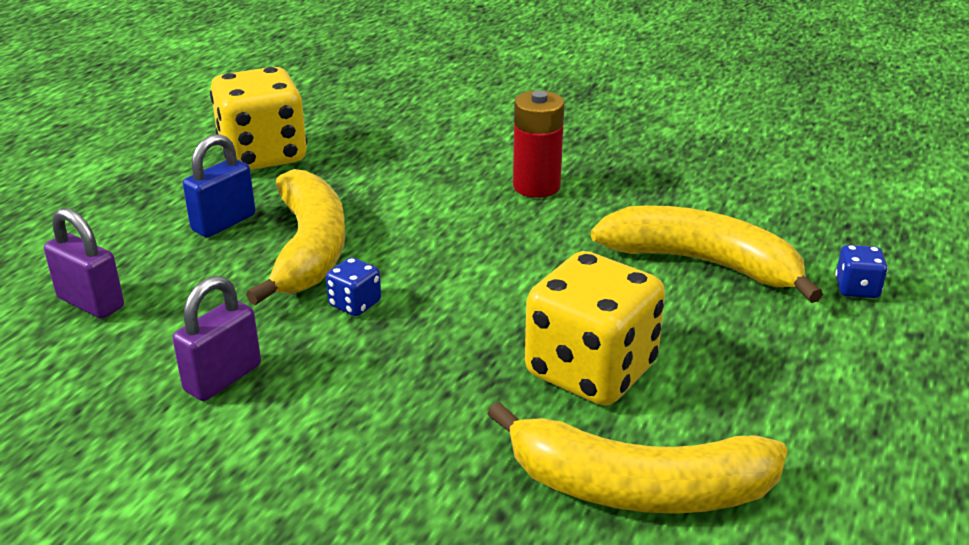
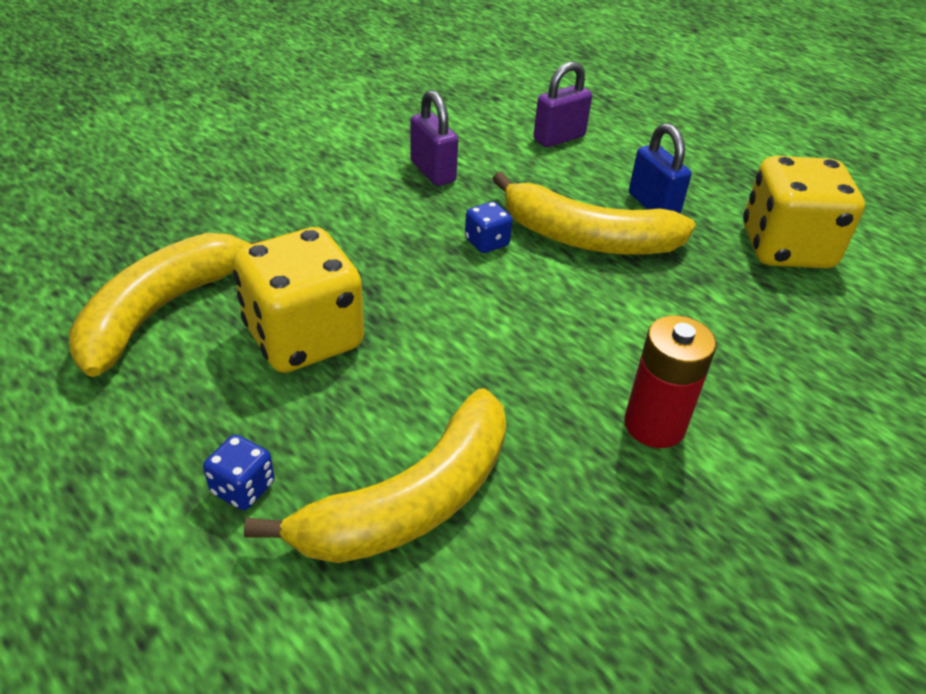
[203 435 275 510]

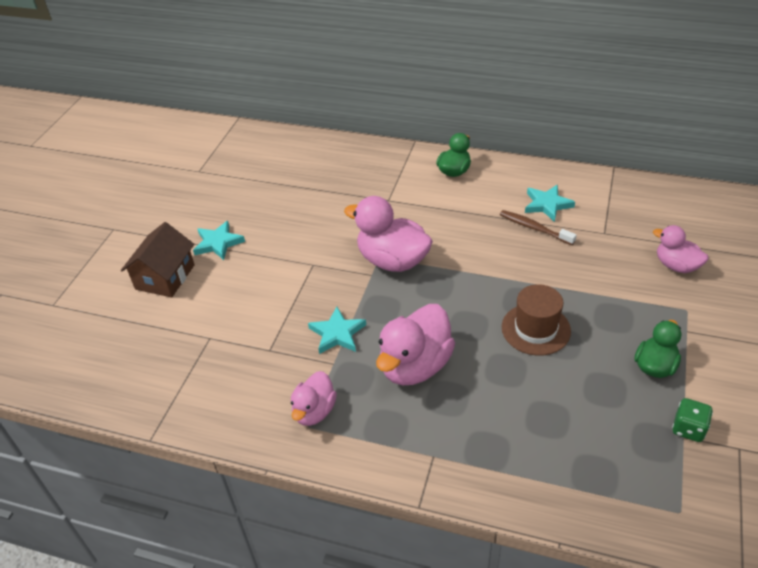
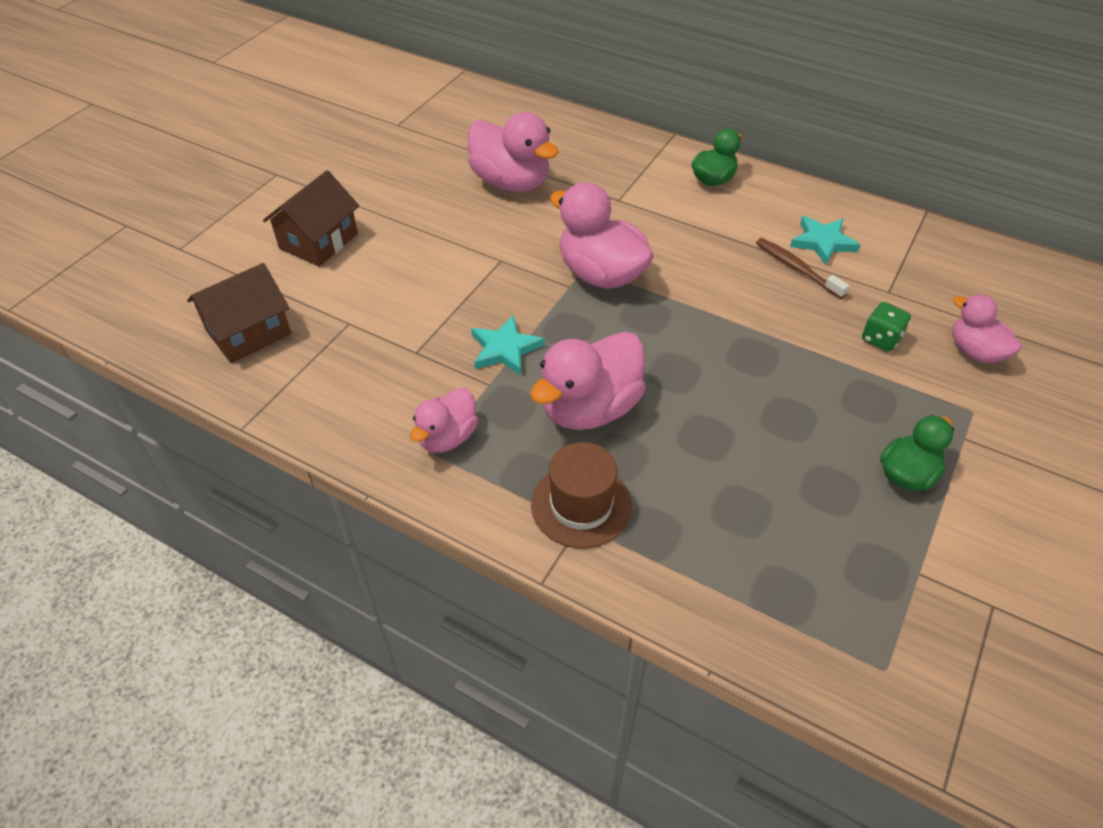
[187 263 291 363]
[468 112 559 192]
[531 442 632 549]
[862 302 911 352]
[193 221 245 260] (first image)

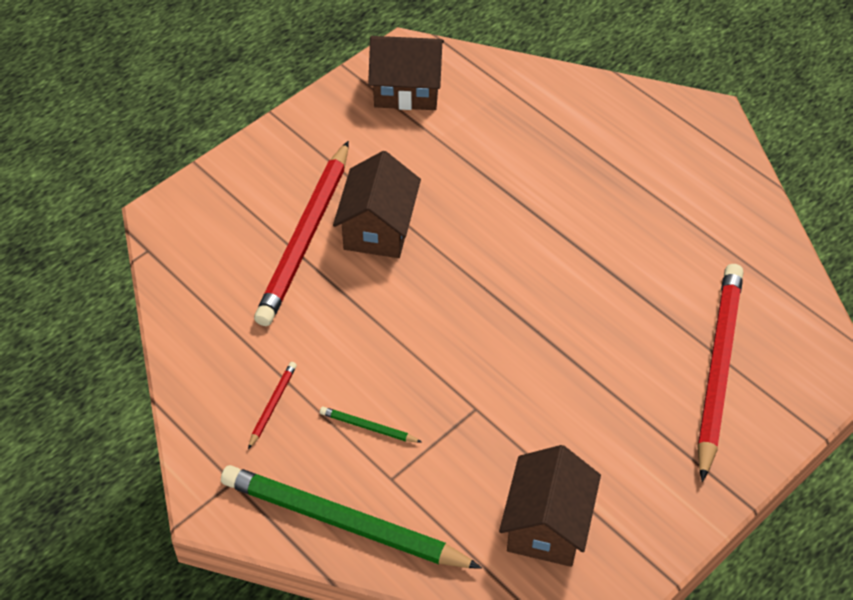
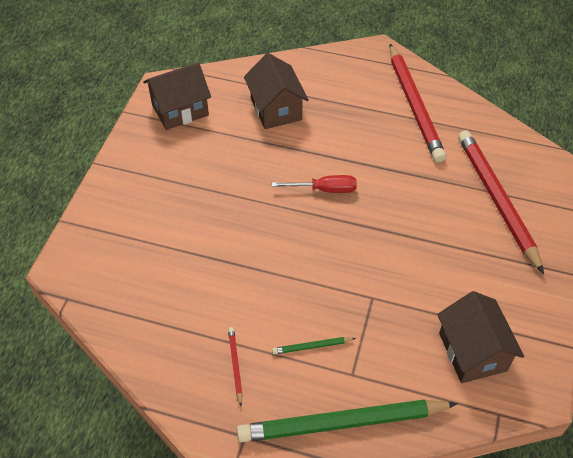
[244 53 309 129]
[272 175 357 193]
[389 44 446 163]

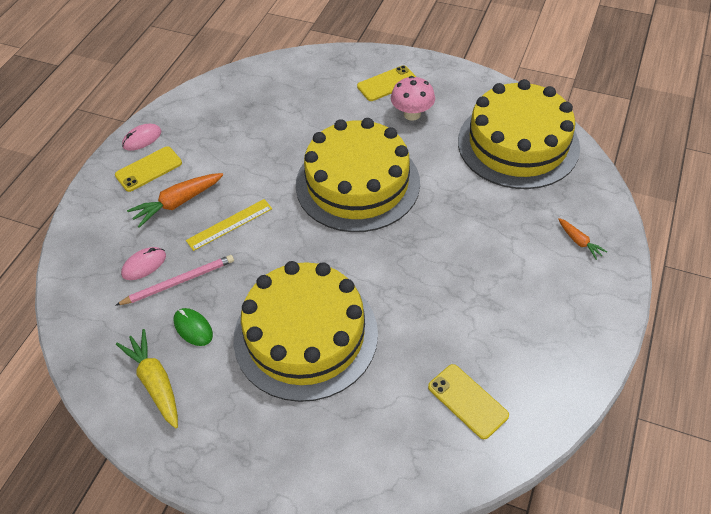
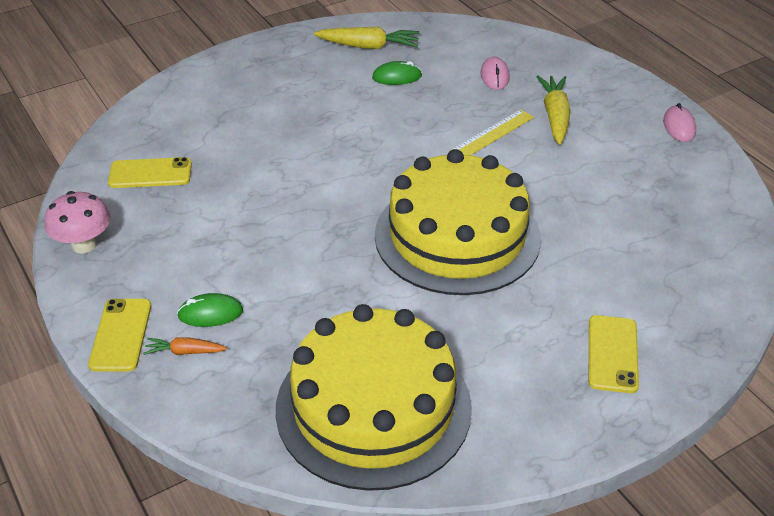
[45 191 110 254]
[88 299 151 372]
[177 293 243 327]
[450 109 534 155]
[536 75 570 145]
[115 255 234 306] (first image)
[233 261 378 402] (first image)

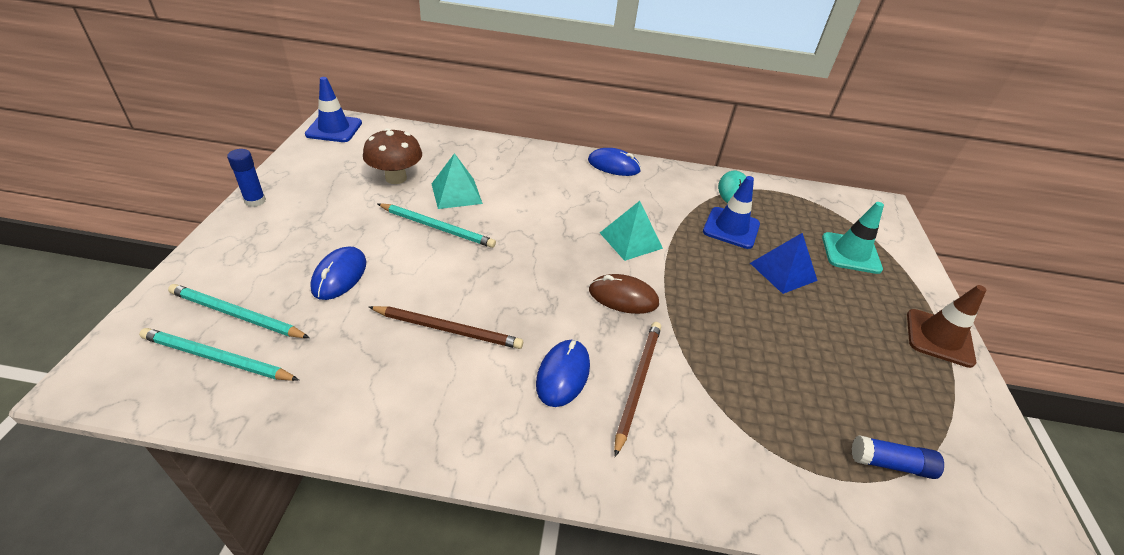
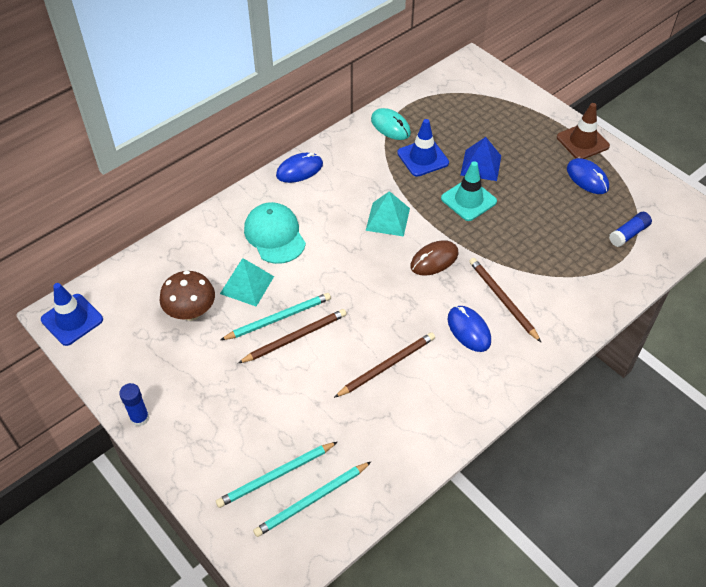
[238 309 347 363]
[244 202 306 264]
[441 161 497 221]
[567 158 609 194]

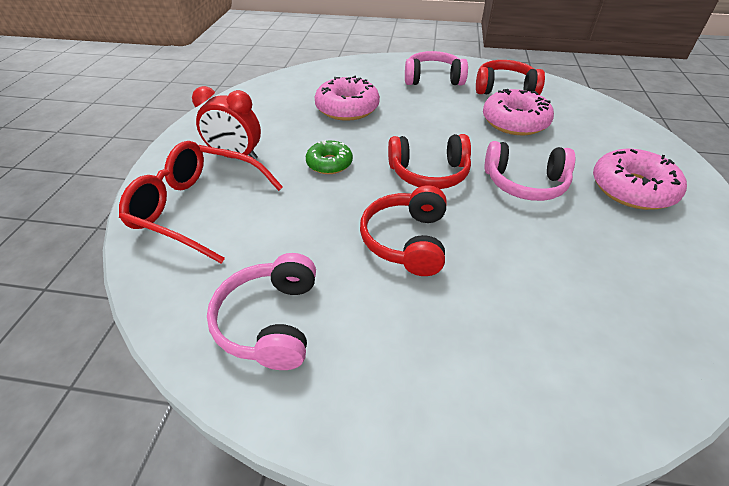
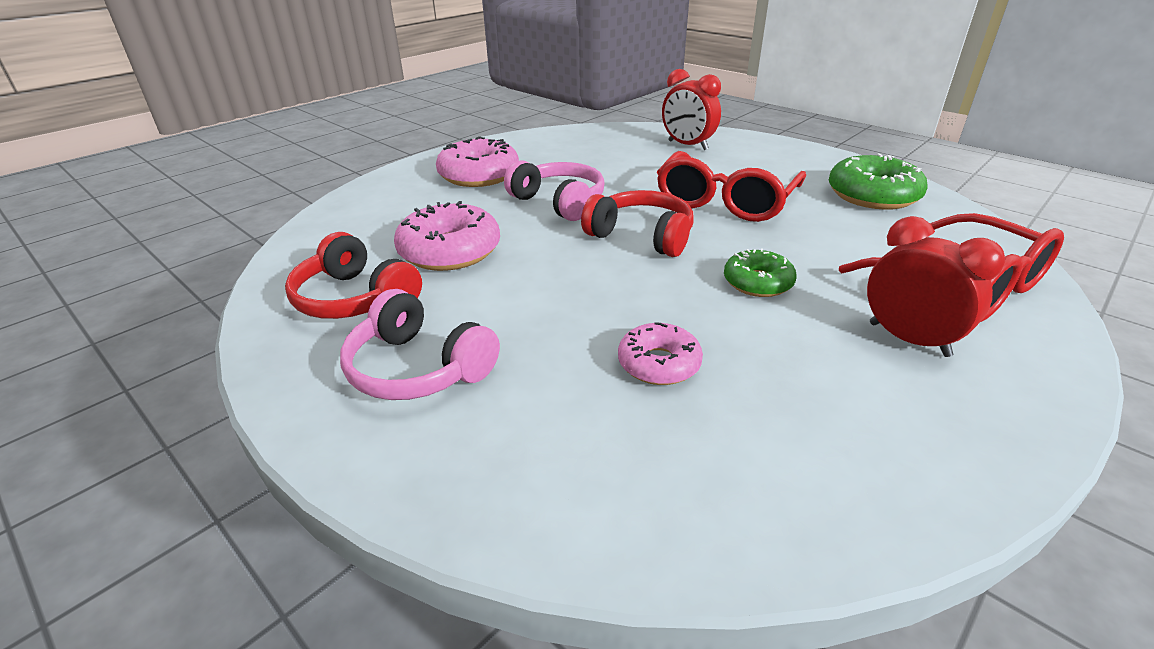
[618 322 703 385]
[657 151 806 222]
[662 69 721 150]
[829 153 927 210]

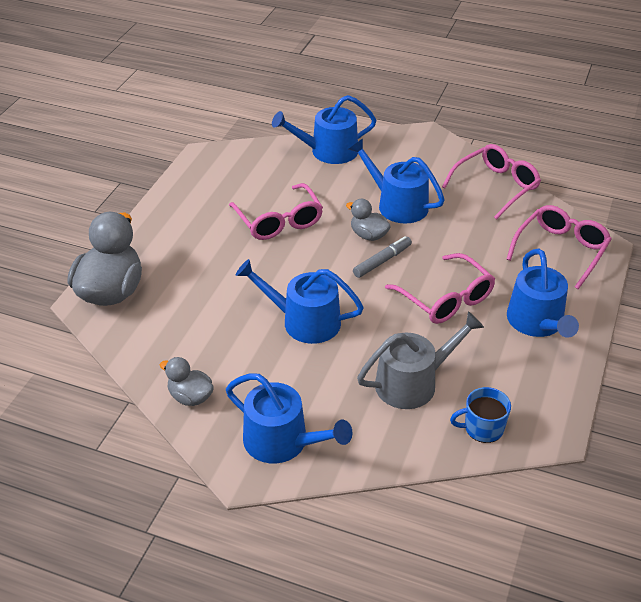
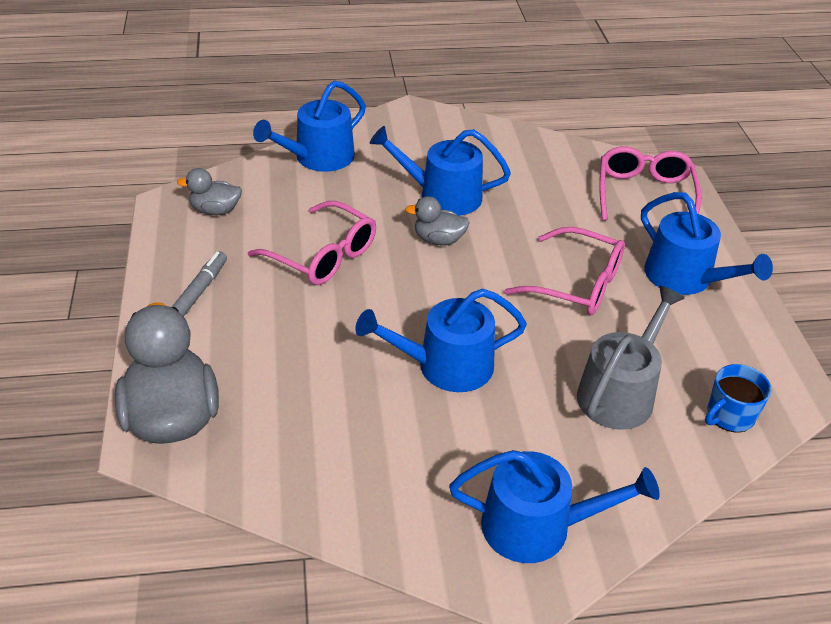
[171 251 227 317]
[177 168 242 215]
[442 144 541 220] (first image)

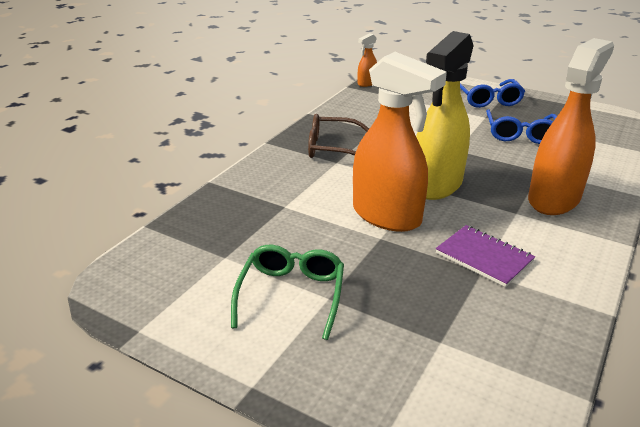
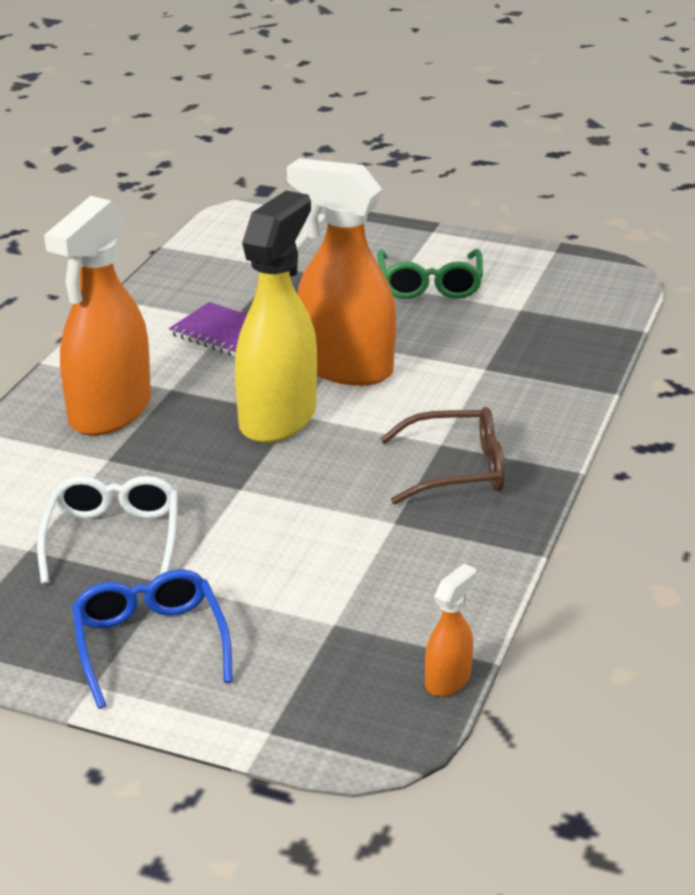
[37 476 178 584]

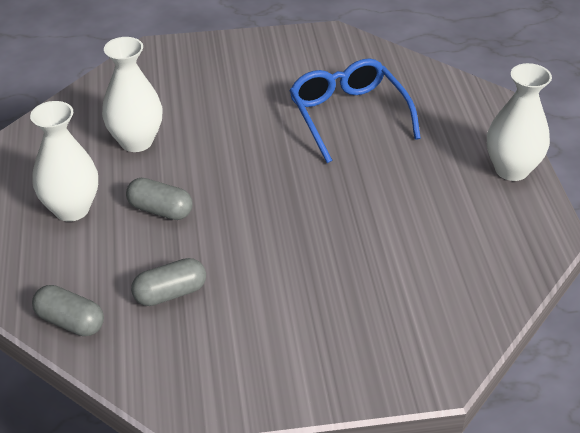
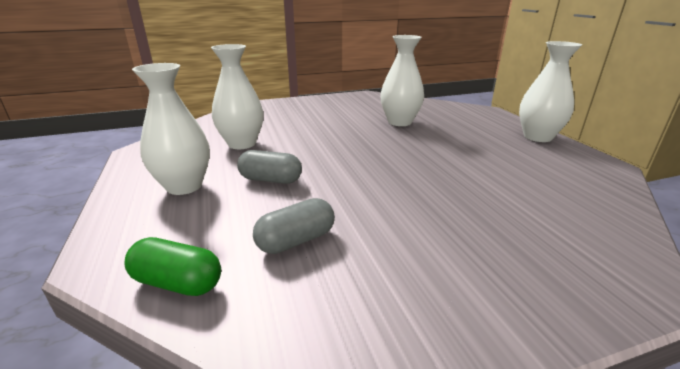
[124 237 221 296]
[380 35 424 126]

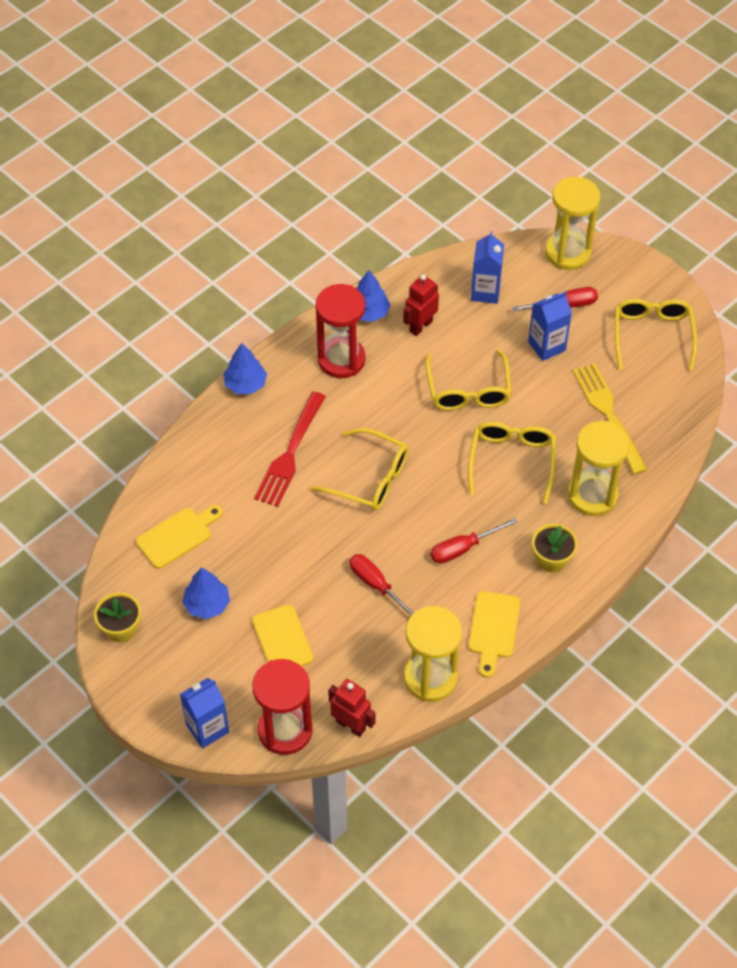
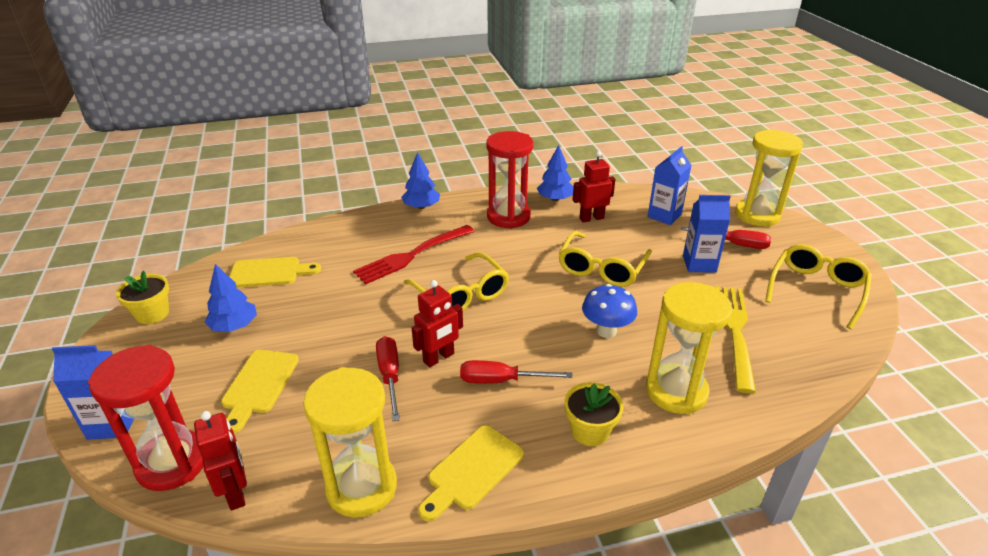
[412 280 463 367]
[582 284 637 338]

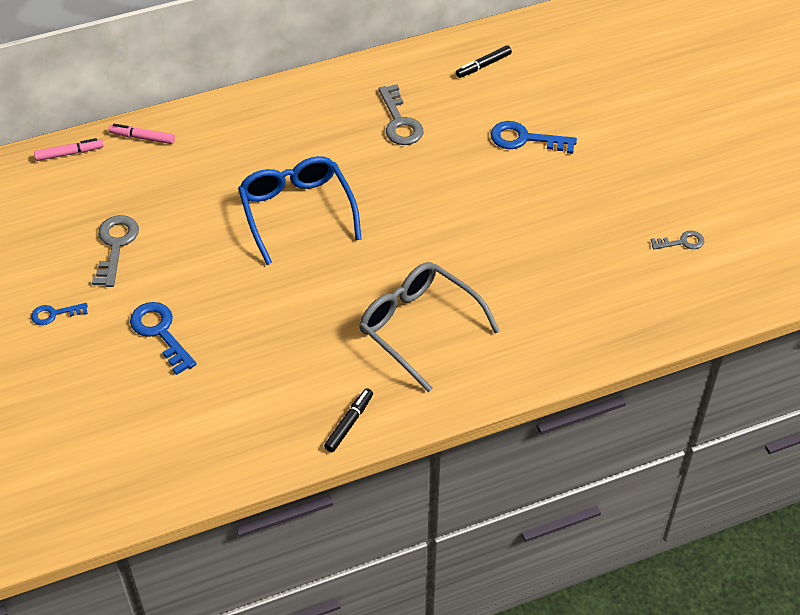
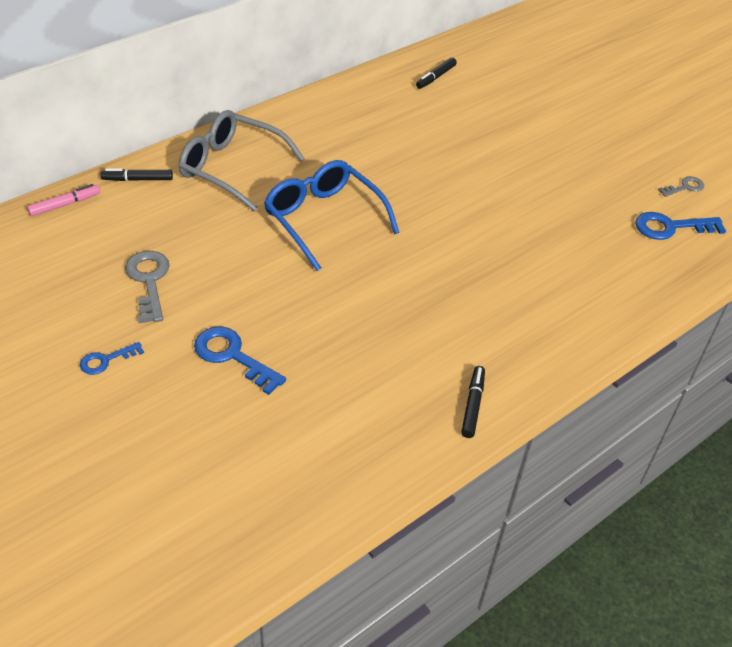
[100 168 173 181]
[179 110 305 212]
[635 212 726 240]
[378 84 423 145] (first image)

